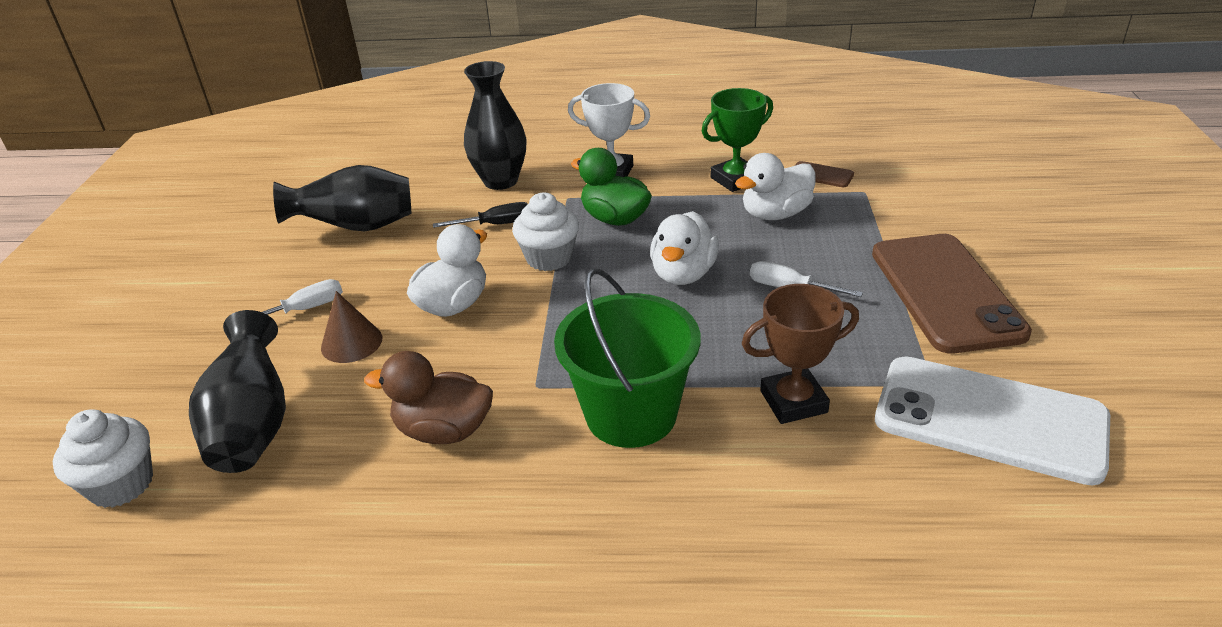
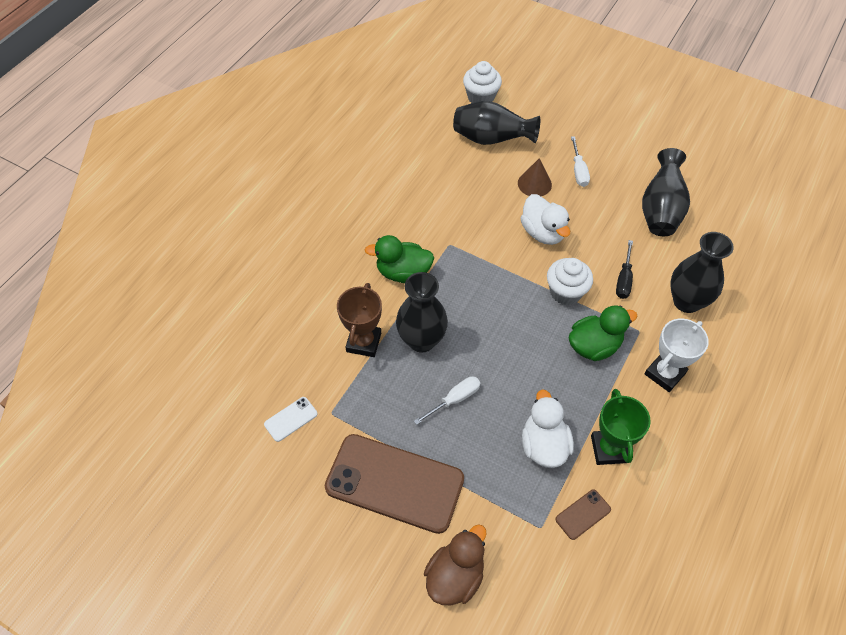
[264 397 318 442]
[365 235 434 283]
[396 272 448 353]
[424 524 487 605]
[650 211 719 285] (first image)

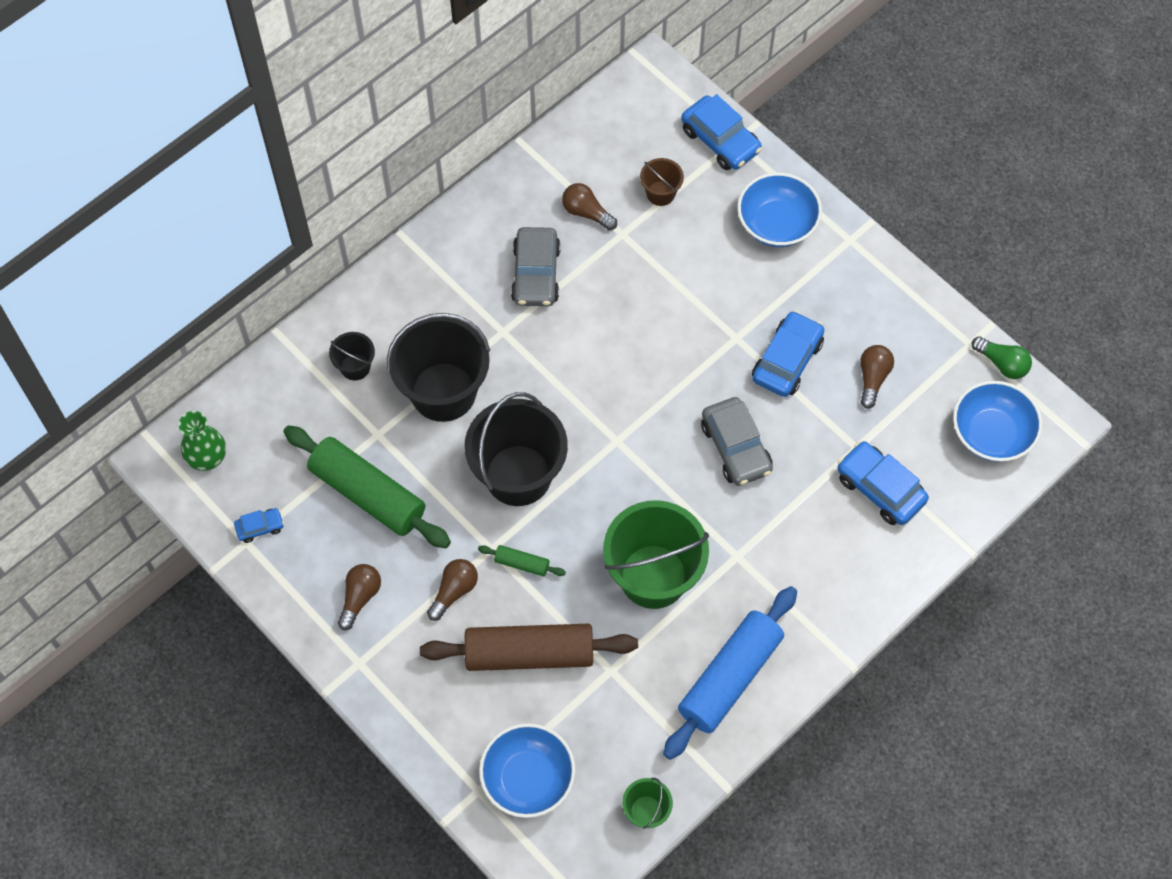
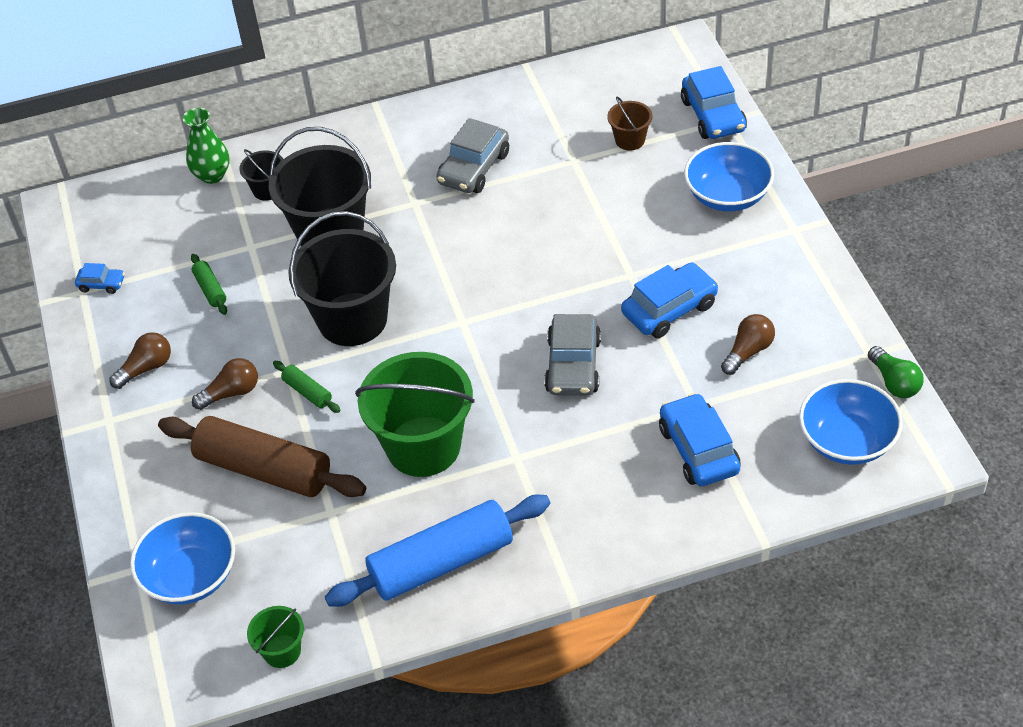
[183 108 230 184]
[191 254 227 315]
[562 183 617 231] (first image)

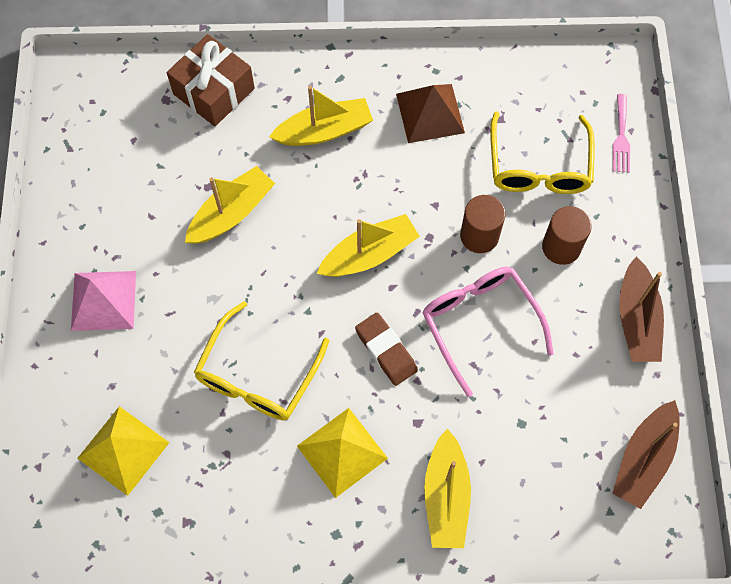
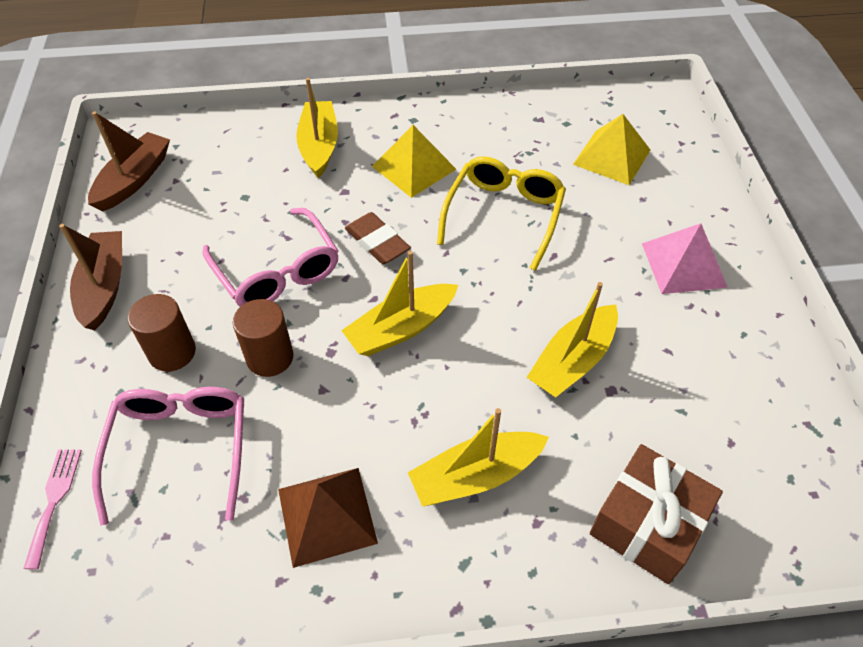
[92 387 244 526]

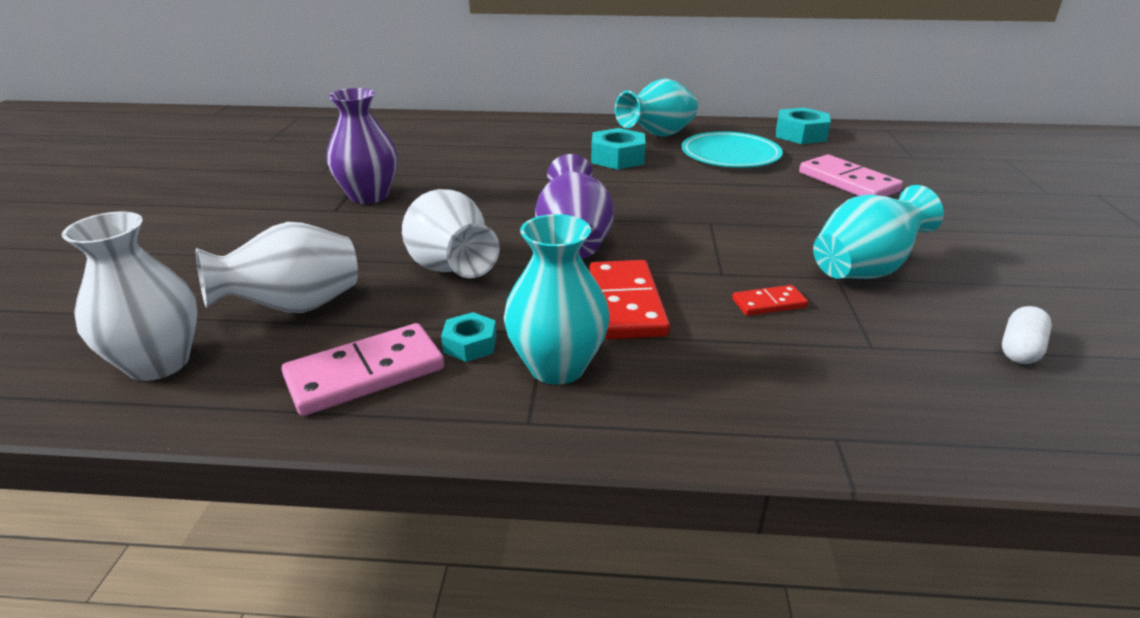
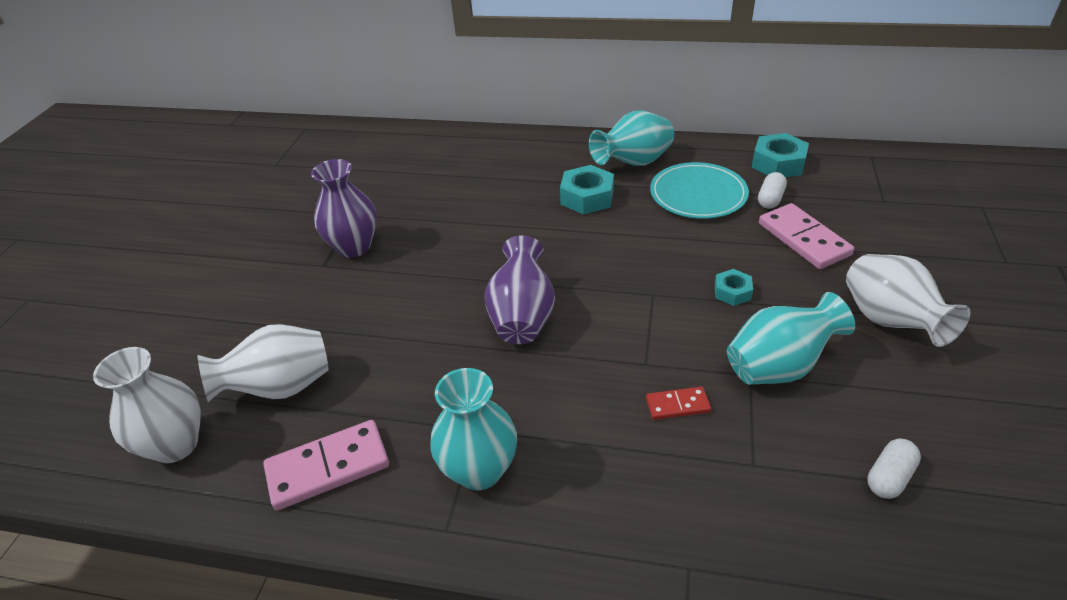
[715 269 753 306]
[758 172 787 209]
[846 254 970 347]
[589 260 670 339] (first image)

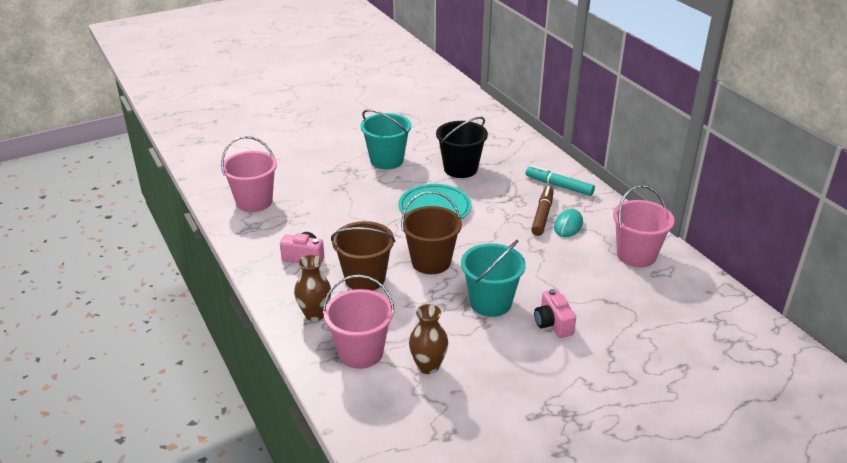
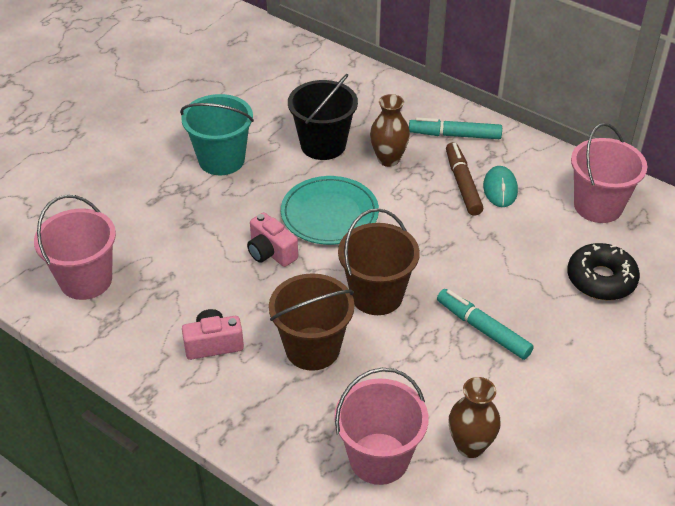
[247 212 298 267]
[370 94 410 167]
[437 289 534 360]
[567 243 640 300]

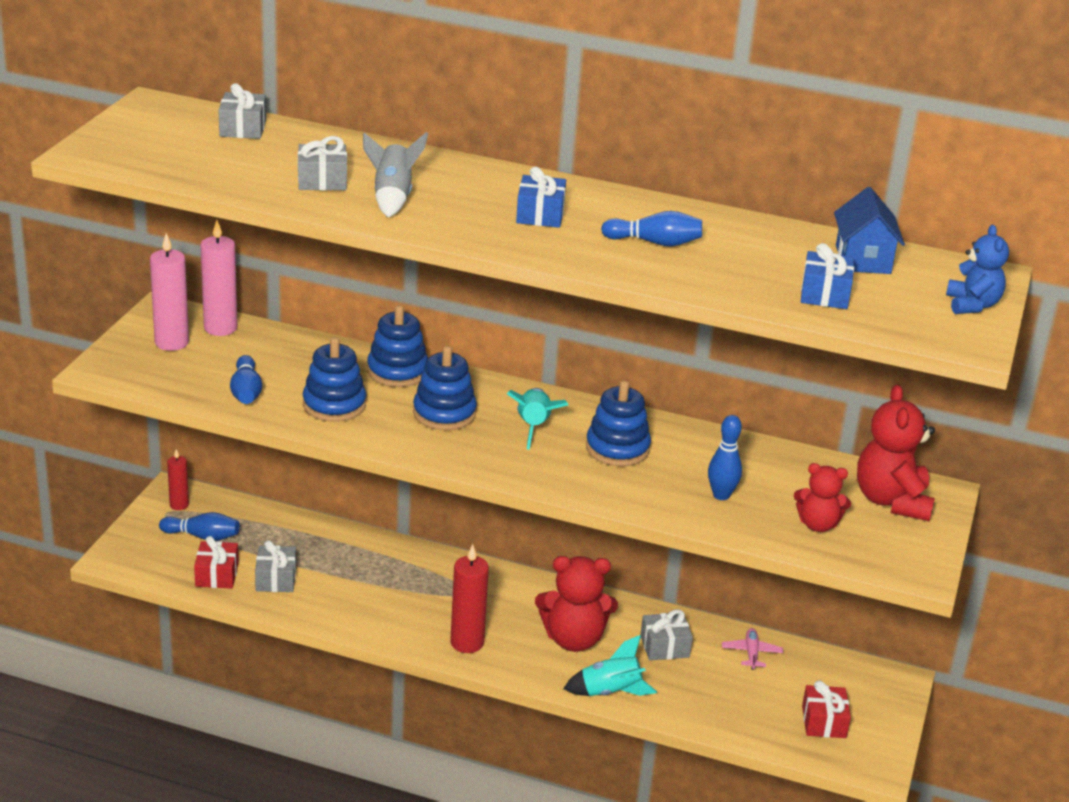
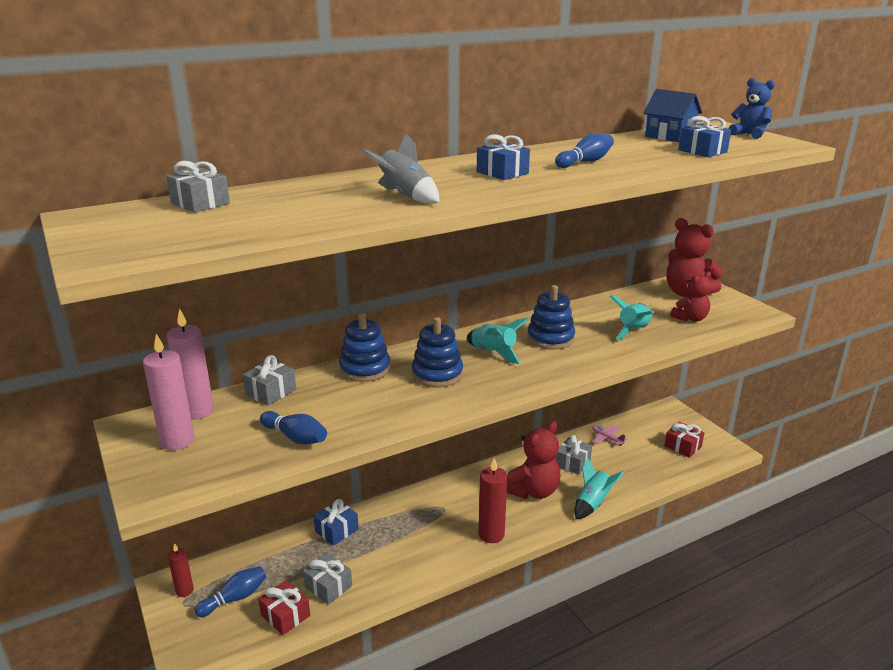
[243 355 296 406]
[314 499 359 546]
[610 295 654 340]
[303 337 366 422] (first image)

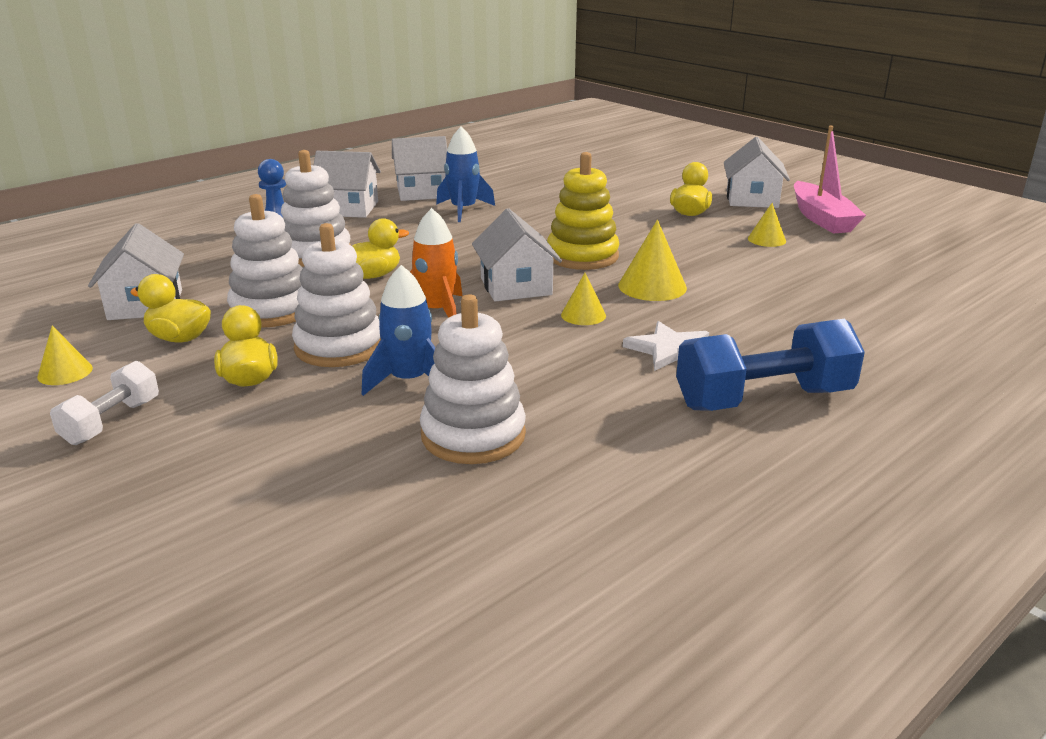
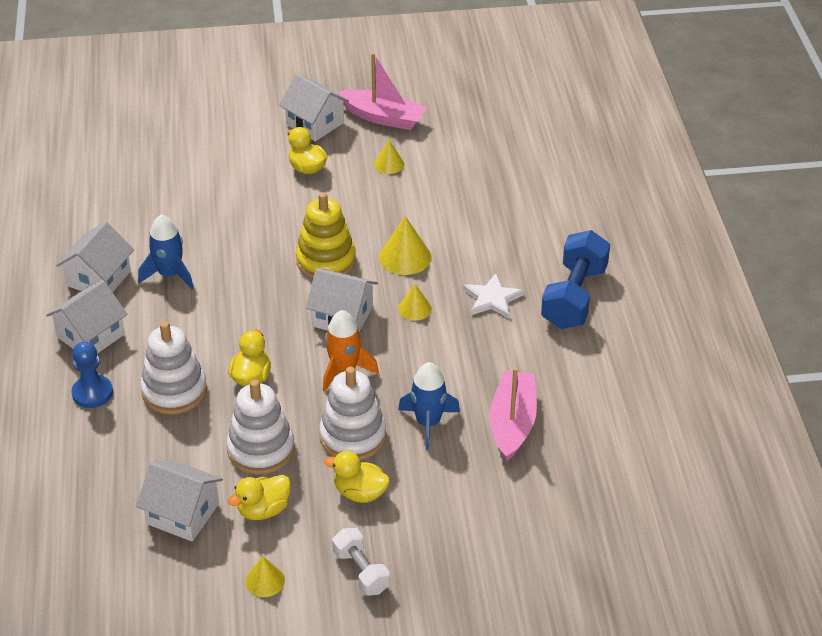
[490 367 537 461]

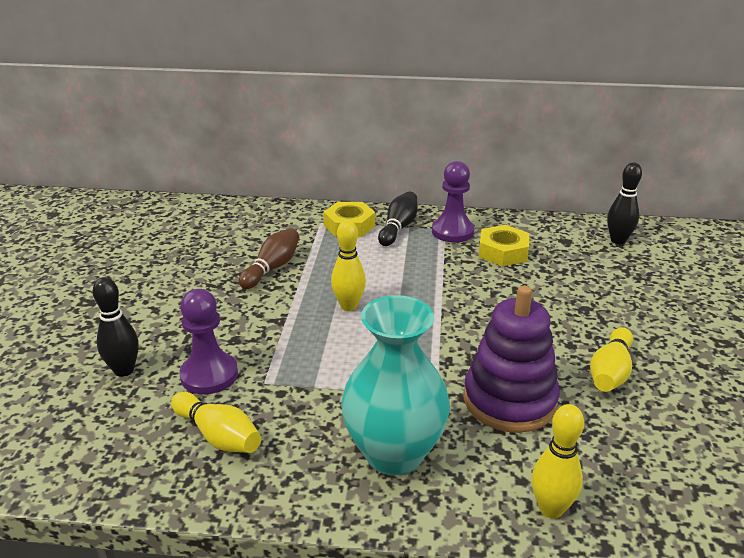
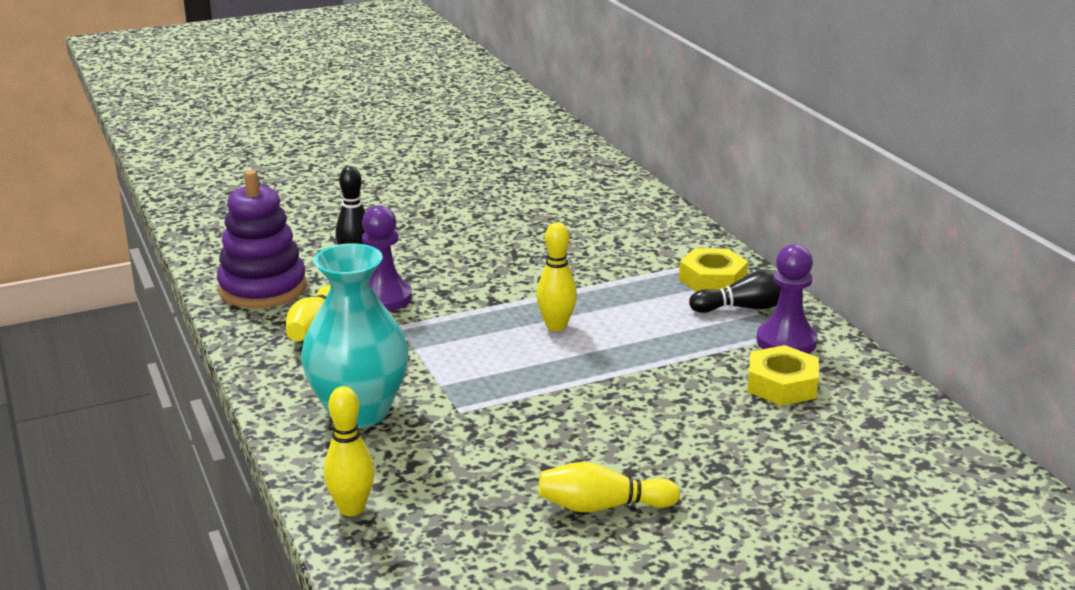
[217 170 306 308]
[239 228 299 289] (first image)
[607 162 642 244] (first image)

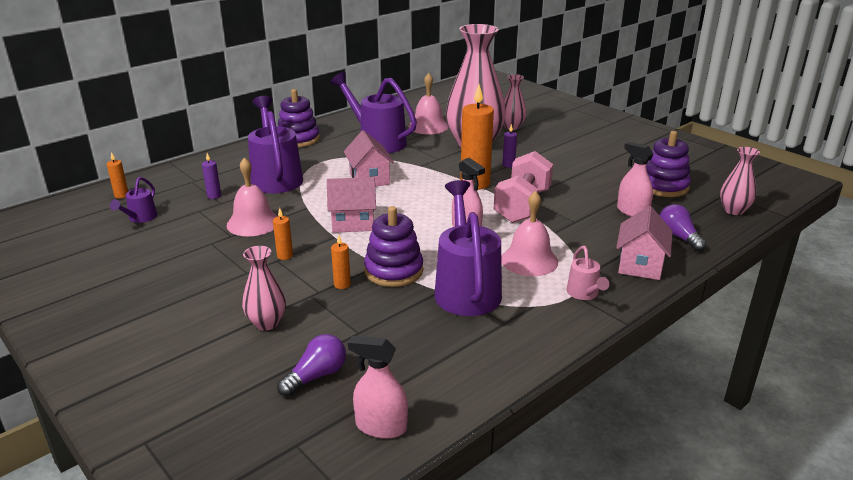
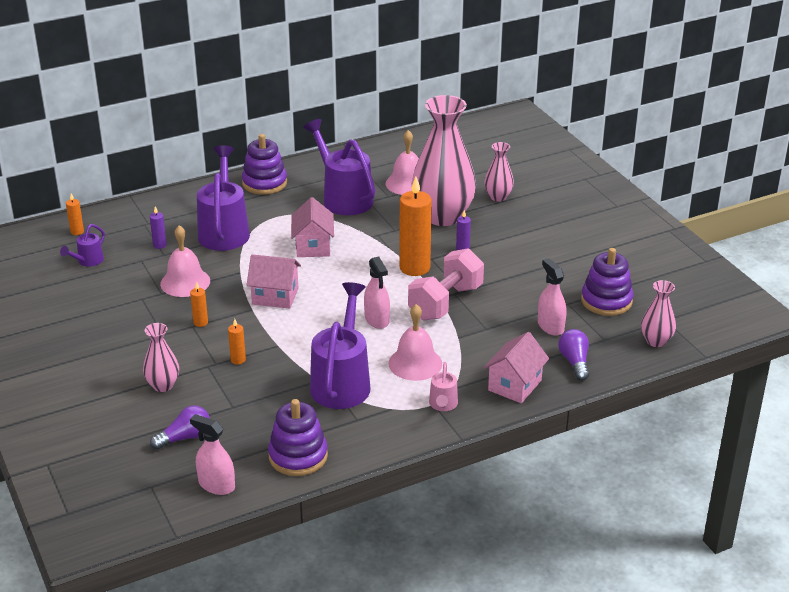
[268 399 328 476]

